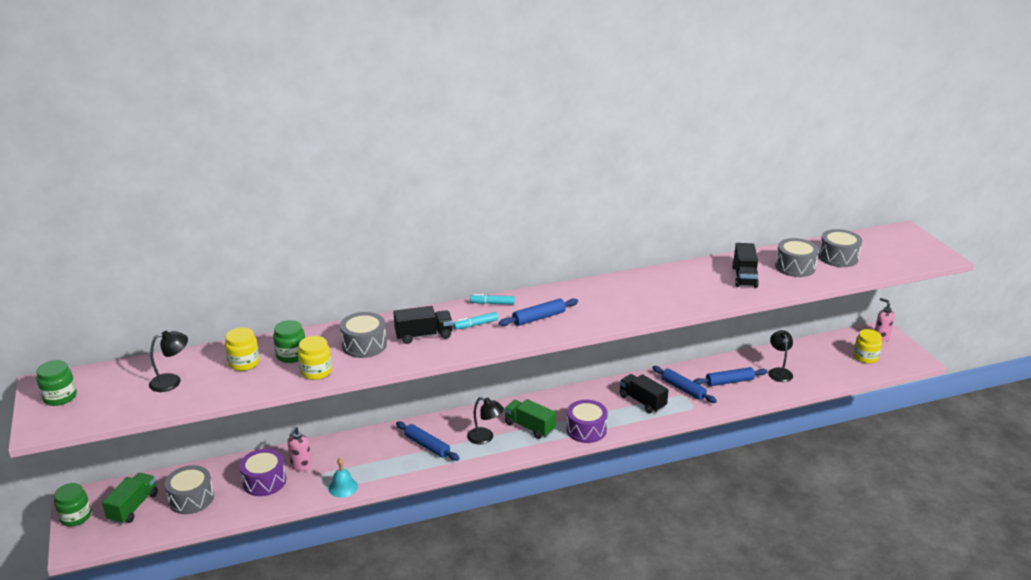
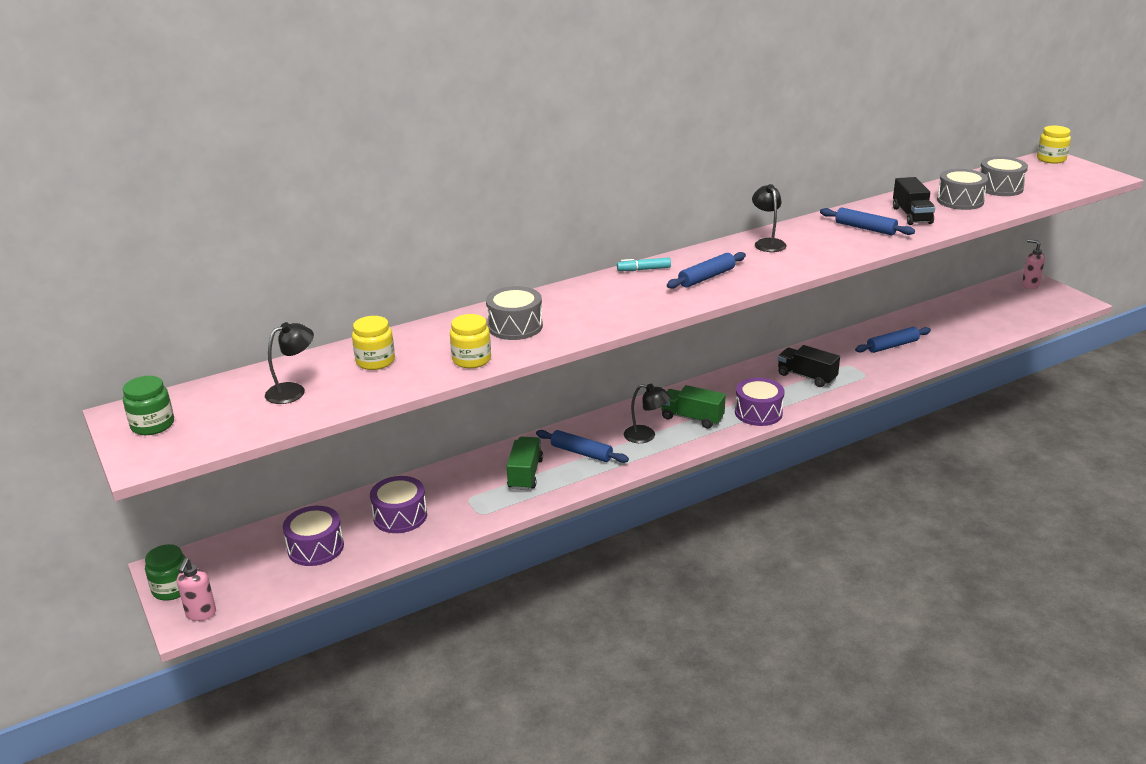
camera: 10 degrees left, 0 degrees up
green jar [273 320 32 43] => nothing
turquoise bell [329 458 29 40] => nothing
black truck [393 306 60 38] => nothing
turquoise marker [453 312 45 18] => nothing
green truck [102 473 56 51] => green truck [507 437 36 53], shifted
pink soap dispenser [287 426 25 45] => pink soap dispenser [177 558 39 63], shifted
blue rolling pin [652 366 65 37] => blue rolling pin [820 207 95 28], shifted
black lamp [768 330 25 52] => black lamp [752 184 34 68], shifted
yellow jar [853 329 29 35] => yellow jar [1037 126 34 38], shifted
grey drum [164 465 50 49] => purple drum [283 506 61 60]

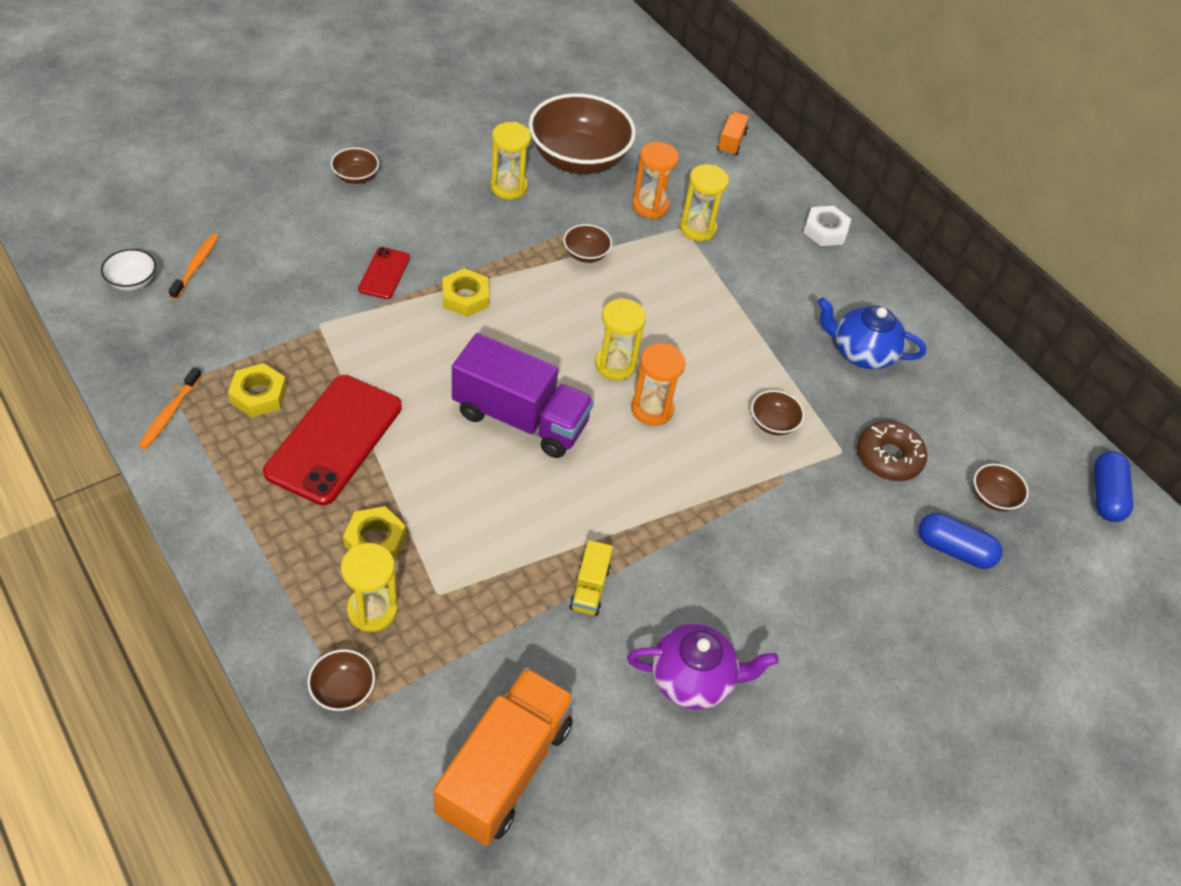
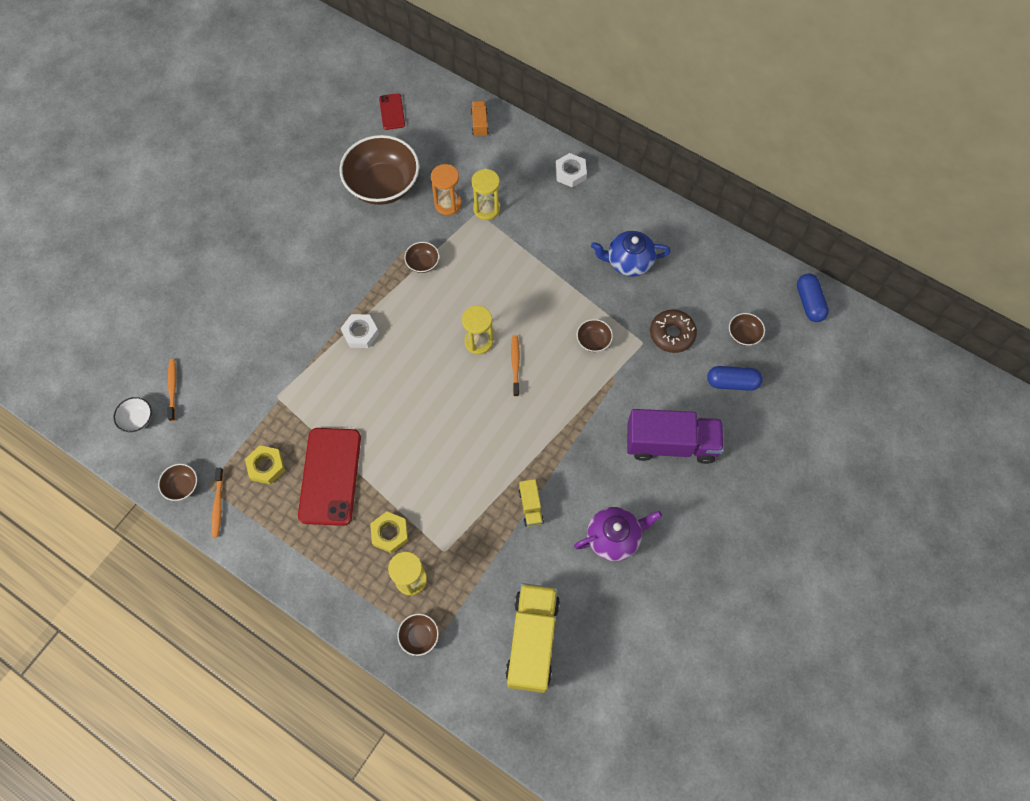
camera: 15 degrees left, 15 degrees up
yellow hourglass [490 122 41 78] => nothing
brown bowl [331 147 48 37] => brown bowl [158 464 39 37], shifted
red phone [358 247 52 52] => red phone [379 93 26 37], shifted
purple truck [452 333 142 125] => purple truck [627 409 97 55], shifted
orange hourglass [631 343 55 83] => orange toothbrush [511 335 9 62]
orange truck [433 667 142 179] => yellow truck [505 583 55 110]
yellow nut [442 268 47 49] => white nut [341 314 38 34]

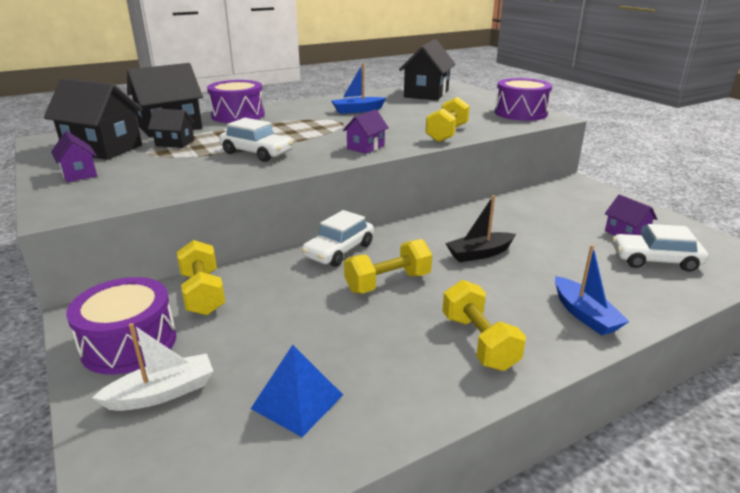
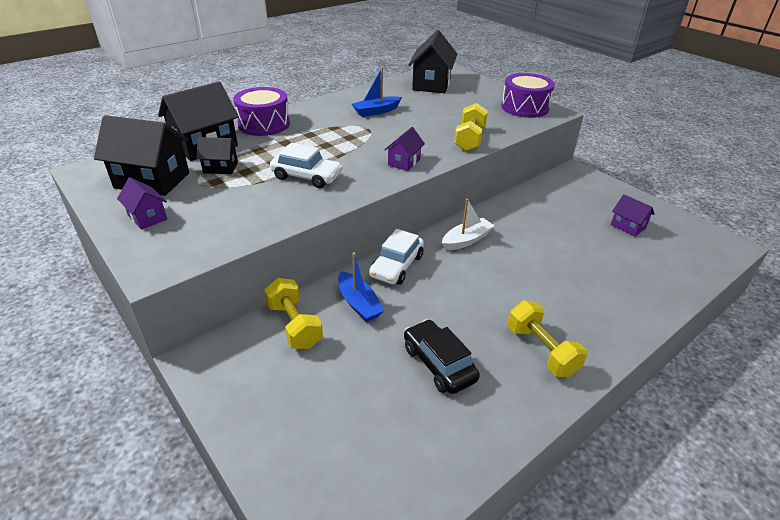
camera: 10 degrees left, 10 degrees up
purple drum [66 277 110 97] => nothing
blue pyramid [251 345 92 92] => nothing
yellow dumbbell [344 239 88 54] => nothing
black boat [445 195 71 67] => nothing
white car [612 224 96 48] => nothing
nothing => black car [404 319 76 75]
white boat [92 323 121 88] => white boat [442 199 53 51], shifted
blue boat [555 245 74 90] => blue boat [338 252 47 70], shifted

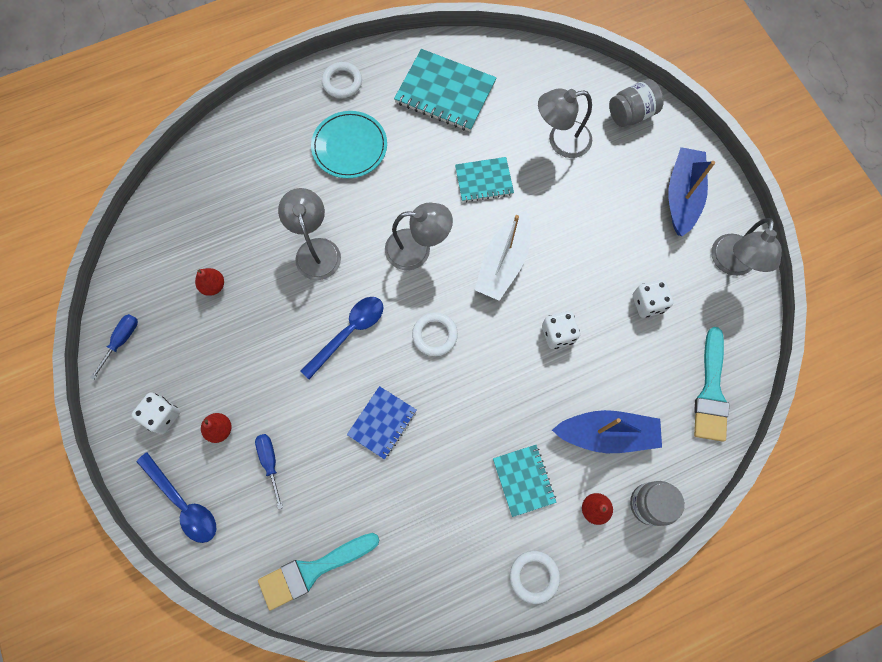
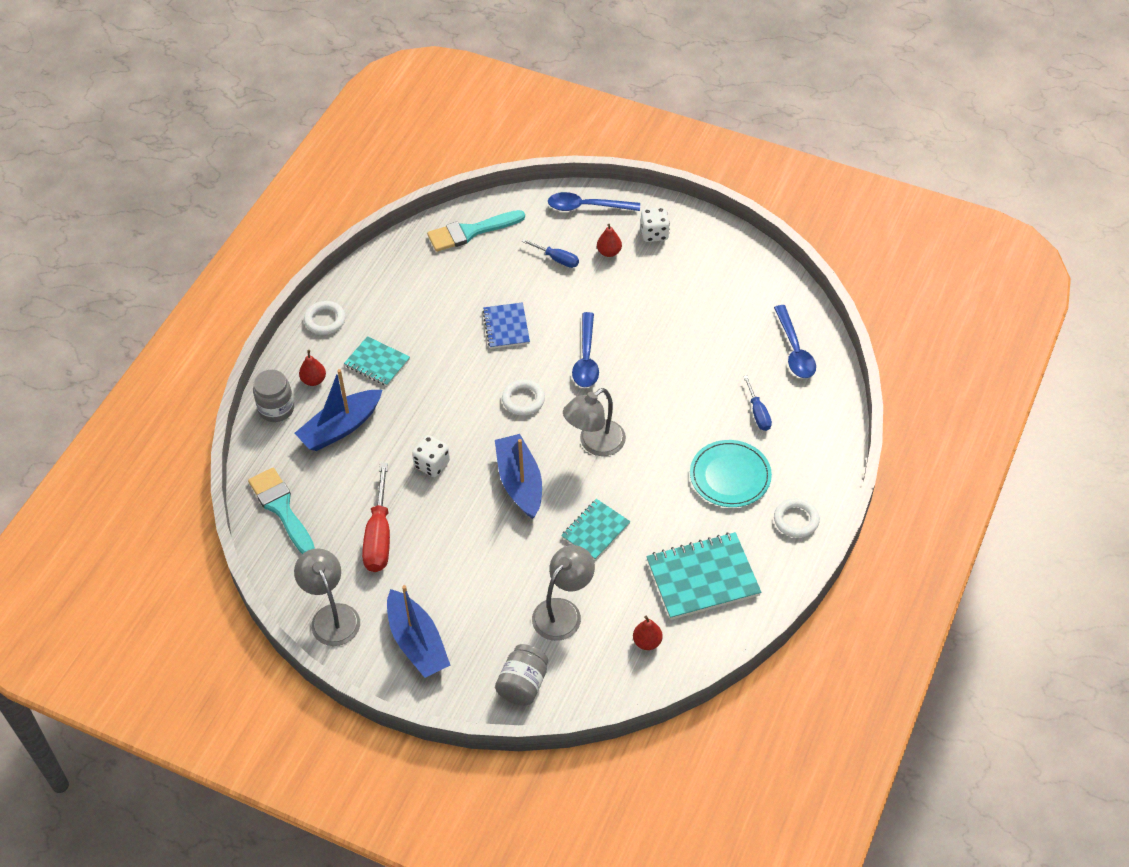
camera: 140 degrees right, 20 degrees down
grey lamp [278 188 63 92] => nothing
nothing => blue spoon [774 305 42 73]
blue screwdriver [90 314 48 66] => blue screwdriver [743 375 29 56], shifted
red pear [195 268 29 28] => red pear [633 616 30 34], shifted
white dice [633 279 41 39] => red screwdriver [362 463 28 109]
white boat [475 210 56 91] => blue boat [495 434 47 85]
turquoise brush [258 533 121 78] => turquoise brush [427 210 98 42], 135 degrees counterclockwise

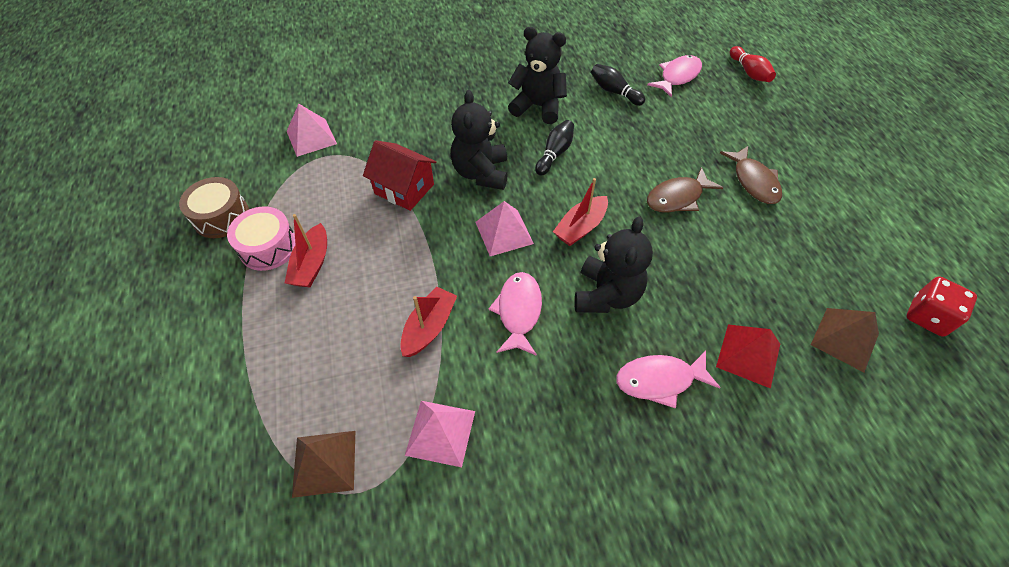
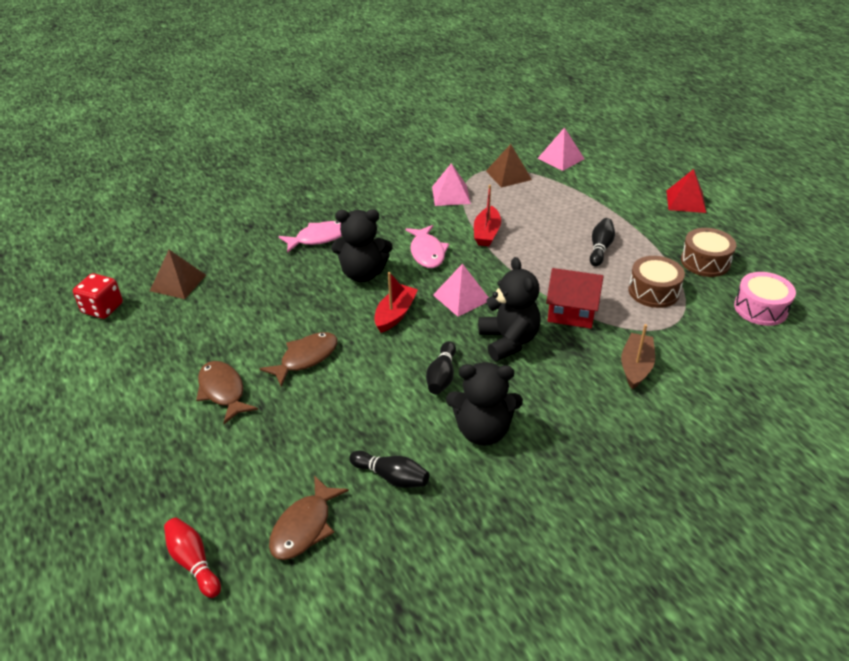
camera: 165 degrees right, 15 degrees down
nothing => brown boat [621 324 34 65]
nothing => brown drum [629 256 56 52]
pink drum [227 207 69 64] => pink drum [734 272 62 54], shifted
pink pyramid [287 104 50 53] => pink pyramid [537 127 48 44], shifted
red pyramid [716 324 64 65] => red pyramid [666 169 40 44], shifted
red boat [285 214 42 73] => black bowling pin [590 218 25 49]
pink fish [647 55 55 42] => brown fish [269 475 80 85]
black teddy bear [575 216 78 97] => black teddy bear [331 209 61 73], 90 degrees counterclockwise

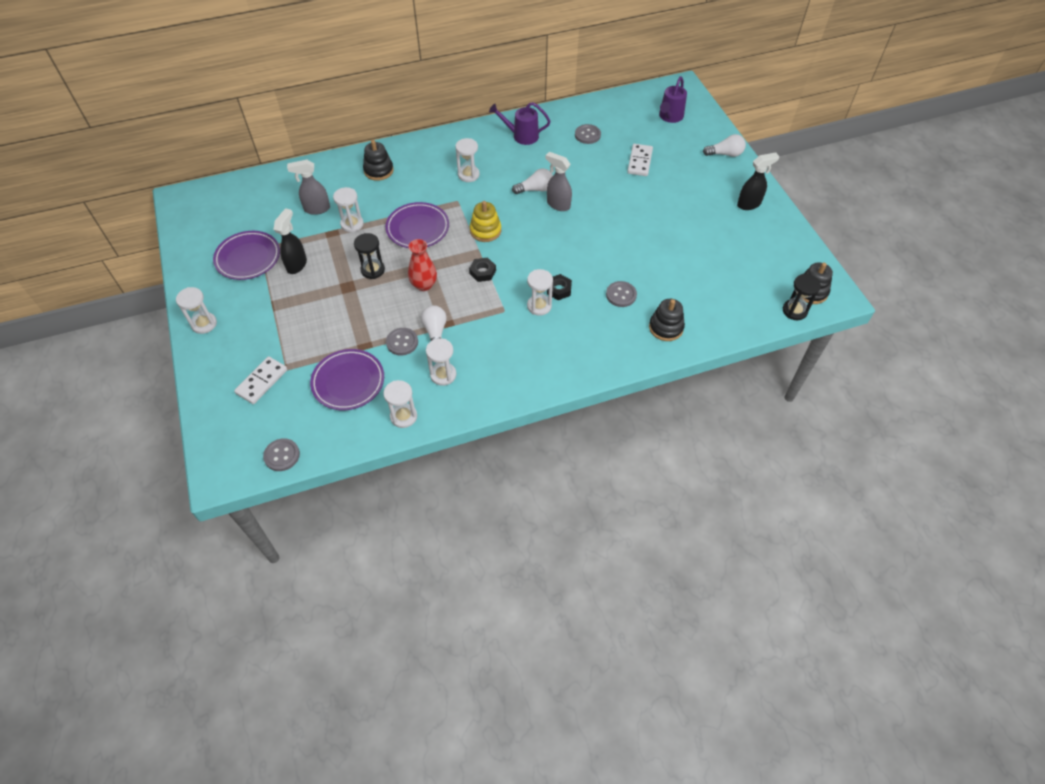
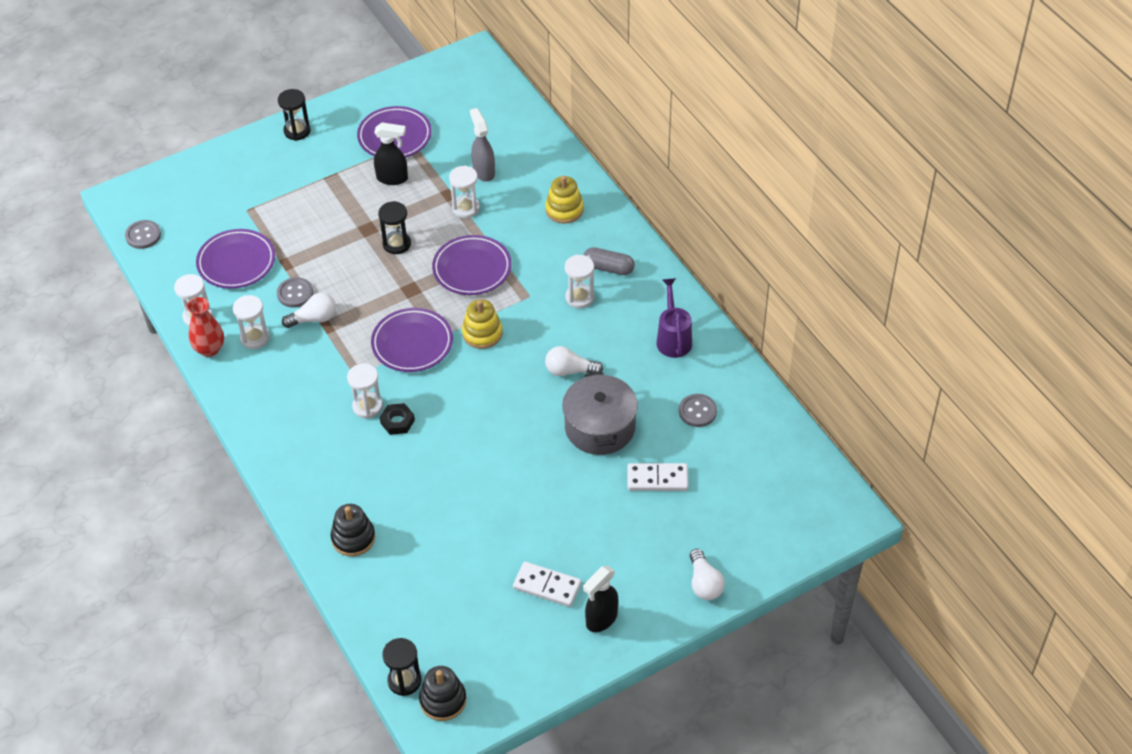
camera: 80 degrees right, 5 degrees down
grey spray bottle [545 152 27 59] => nothing
grey button [606 281 31 26] => nothing
purple watering can [659 76 28 47] => nothing
nothing => grey pot [562 372 76 83]
nothing => grey capsule [584 247 51 28]
white domino [234 356 53 48] => white domino [513 562 69 45], shifted
red vase [408 239 29 52] => red vase [187 297 37 60], shifted
black nut [469 257 27 25] => purple plate [371 308 82 64]
white hourglass [176 287 41 47] => black hourglass [278 89 32 52]
black stacking toy [363 140 31 41] => yellow stacking toy [545 176 39 48]
white light bulb [512 168 41 26] => white light bulb [545 346 58 30], 120 degrees clockwise
black spray bottle [737 153 43 57] => black spray bottle [583 566 36 66], 75 degrees clockwise

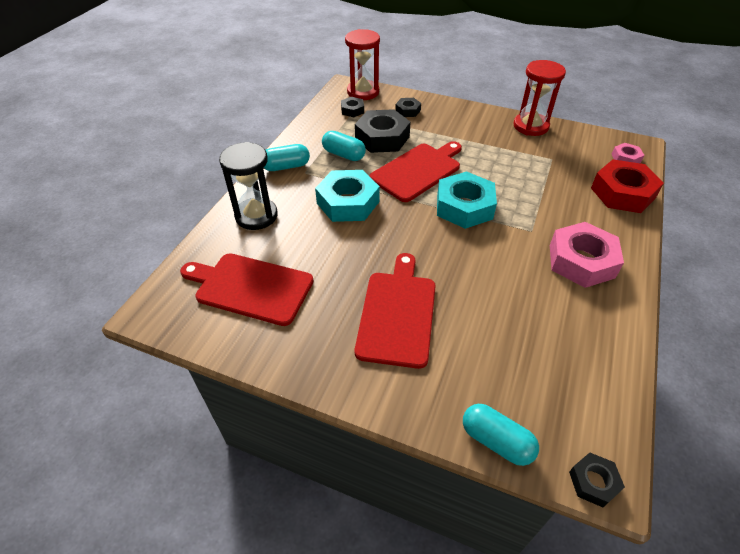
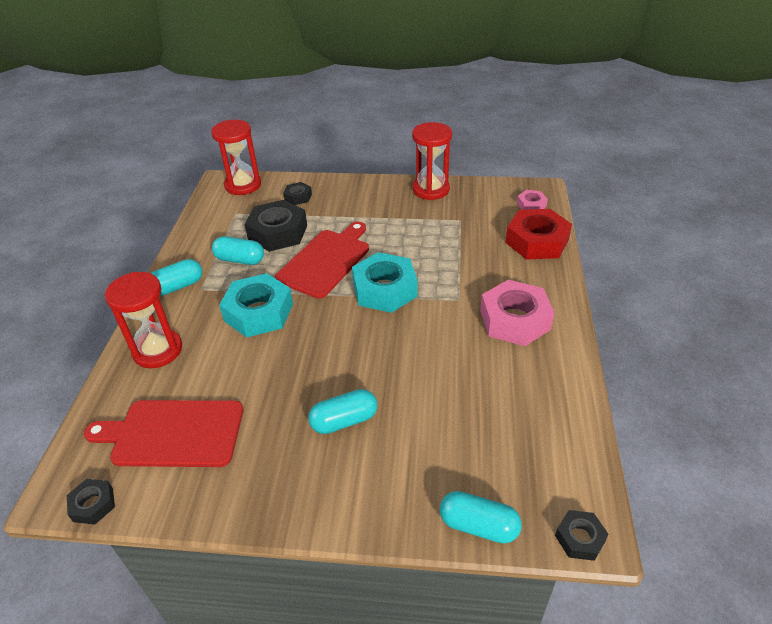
camera: 15 degrees left, 5 degrees down
black nut [341 97 23 20] => black nut [67 479 48 46], shifted
red cutting board [355 253 81 116] => turquoise capsule [308 389 69 45]
black hourglass [219 142 59 88] => red hourglass [105 272 77 96]

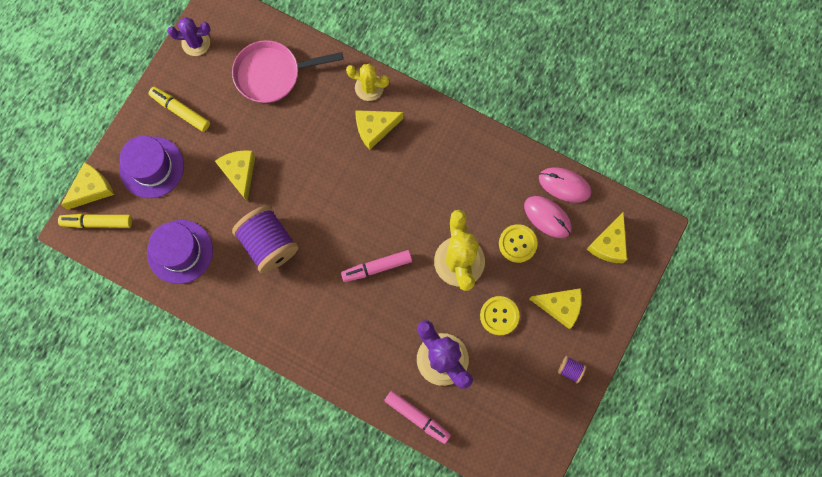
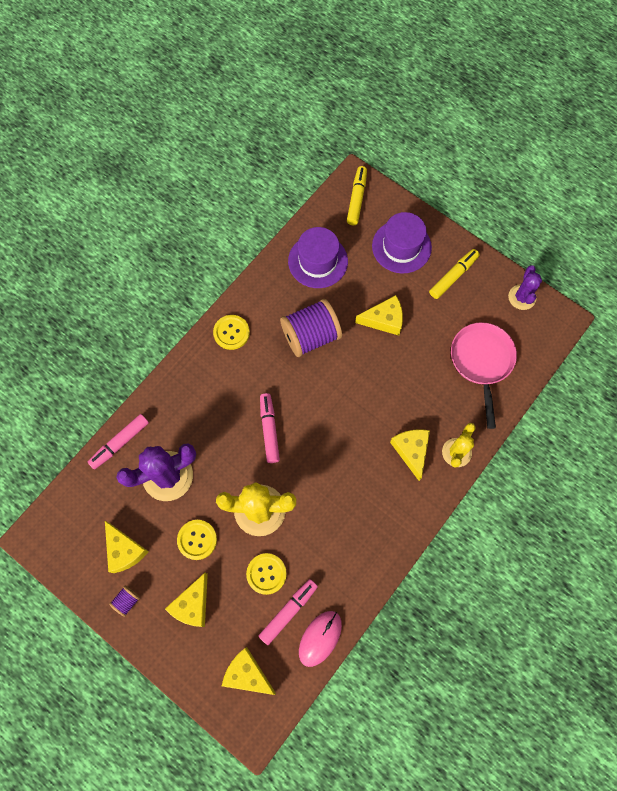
camera: 100 degrees right, 5 degrees down
nothing => yellow button [213 315 37 35]
yellow cheese [61 162 53 48] => yellow cheese [105 521 44 52], shifted
pink mouse [524 196 47 42] => pink marker [259 579 59 66]

